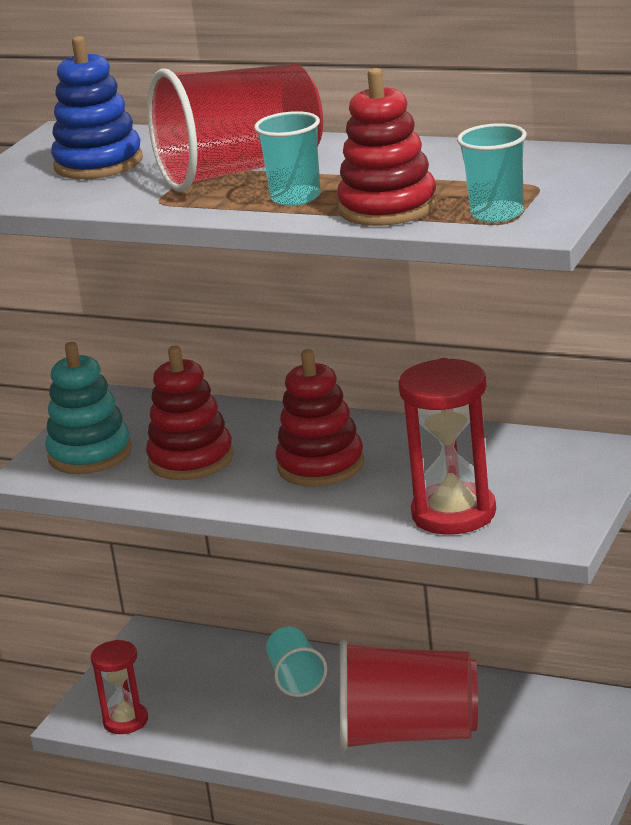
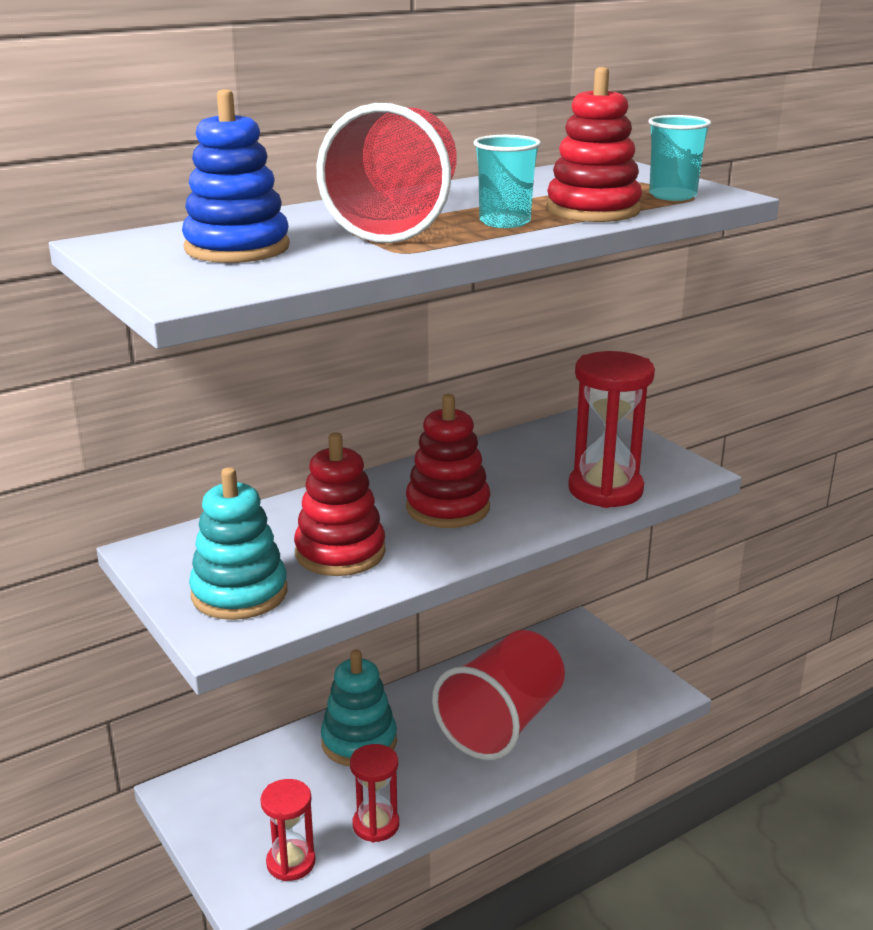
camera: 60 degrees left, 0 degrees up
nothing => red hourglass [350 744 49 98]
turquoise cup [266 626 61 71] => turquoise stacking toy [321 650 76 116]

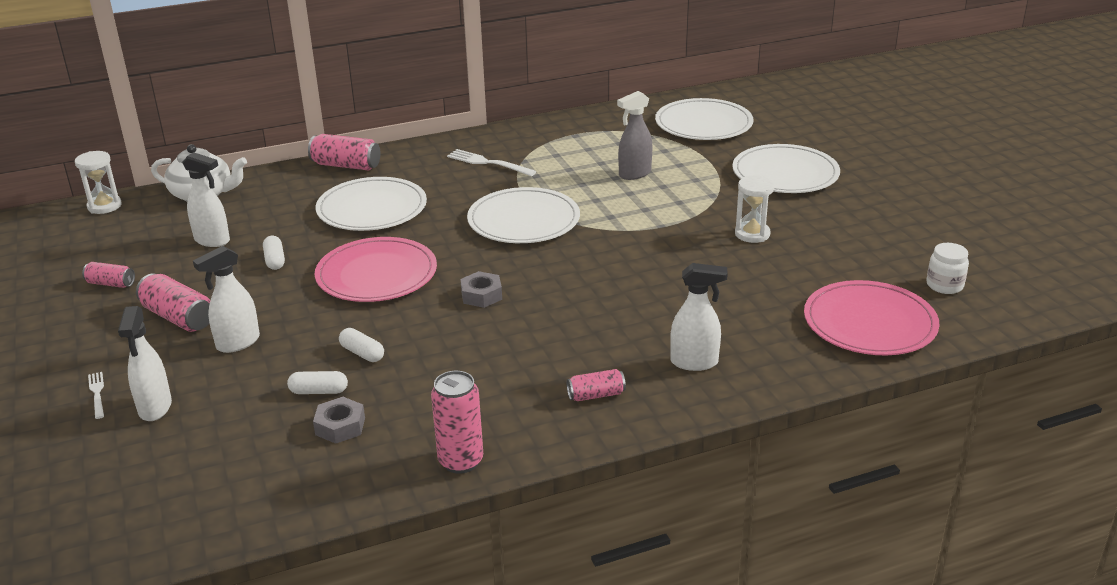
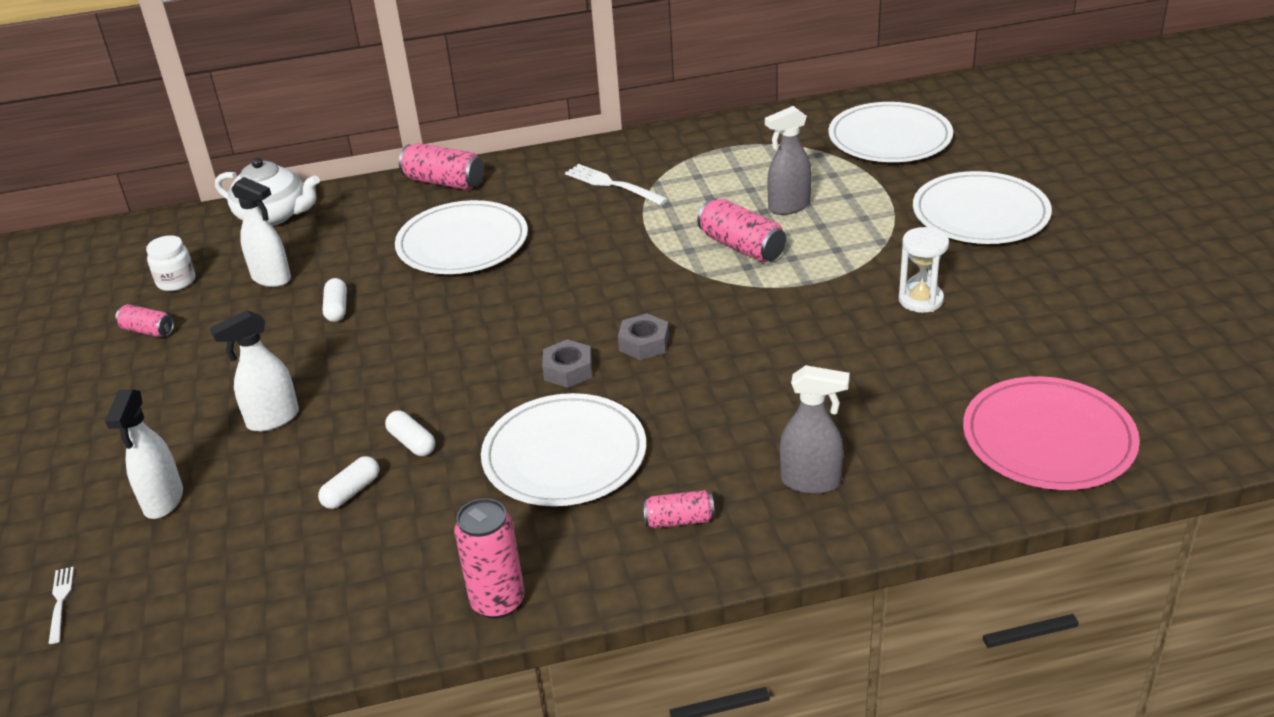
camera: 10 degrees right, 5 degrees up
white hourglass [75 151 47 63] => nothing
pink plate [315 237 122 65] => nothing
white fork [88 372 16 47] => white fork [48 567 26 77], shifted
pink can [136 273 74 59] => pink can [697 198 89 64], shifted
grey nut [313 397 52 47] => grey nut [618 313 51 47], shifted
white plate [467 187 113 56] => white plate [481 393 165 113], shifted
white jar [926 243 43 51] => white jar [146 235 49 56], shifted
white spray bottle [670 263 58 108] => grey spray bottle [780 365 70 129]
white capsule [287 371 61 23] => white capsule [318 456 61 53], 60 degrees counterclockwise

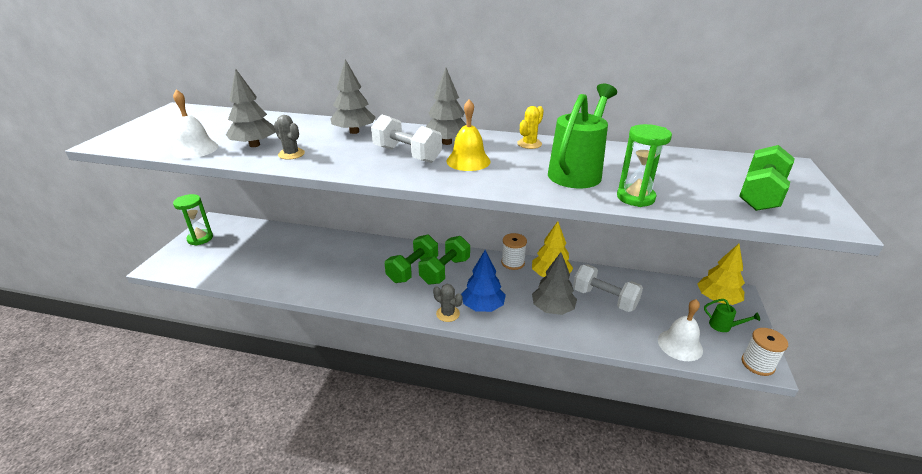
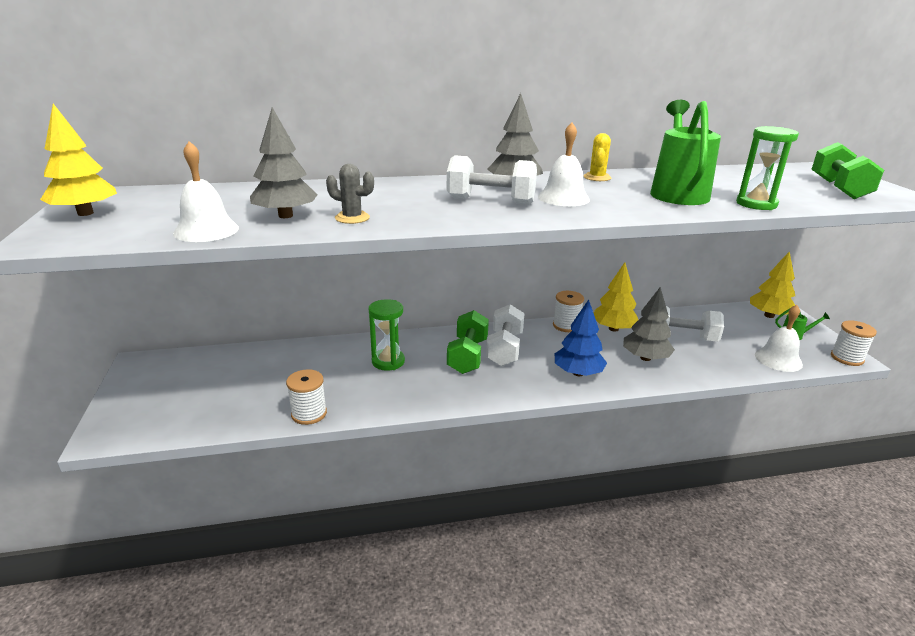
camera: 25 degrees left, 5 degrees down
grey tree [331 59 45 75] => nothing
grey cactus [433 284 30 38] => nothing
nothing => yellow tree [40 104 77 112]
nothing => white spool [286 369 41 56]
green hourglass [173 194 40 52] => green hourglass [369 299 36 72], shifted
green dumbbell [418 236 52 49] => white dumbbell [486 304 39 62]
yellow bell [446 99 45 72] => white bell [538 123 52 83]

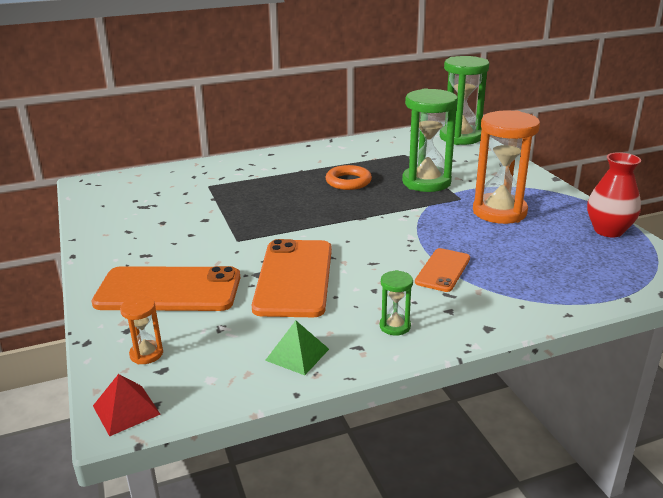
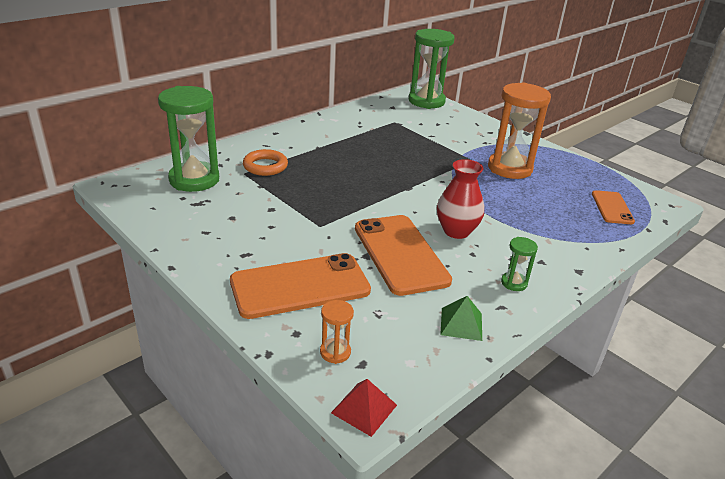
camera: 25 degrees left, 5 degrees up
orange ring [325 165 47 25] => orange ring [243 149 45 27], shifted
green hourglass [402 88 56 104] => green hourglass [158 86 61 106], shifted
orange phone [415 248 55 44] => orange phone [592 190 43 34], shifted
red vase [587 152 54 85] => red vase [437 159 47 80], shifted

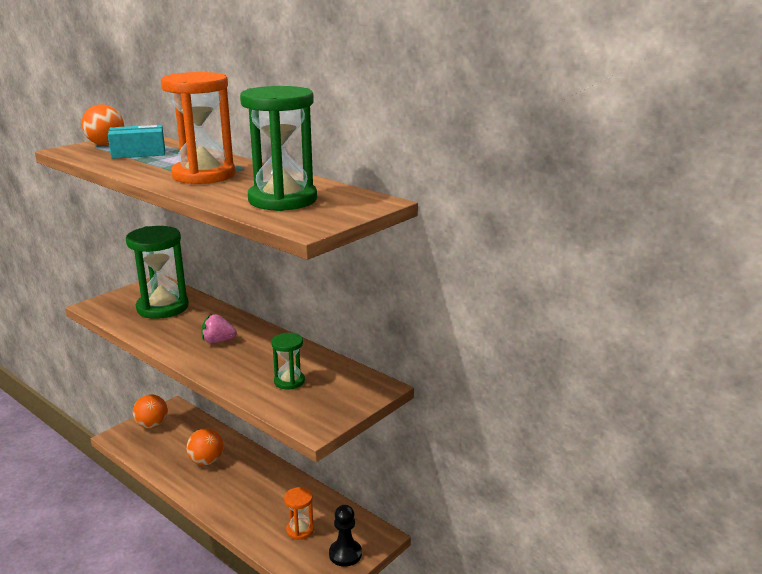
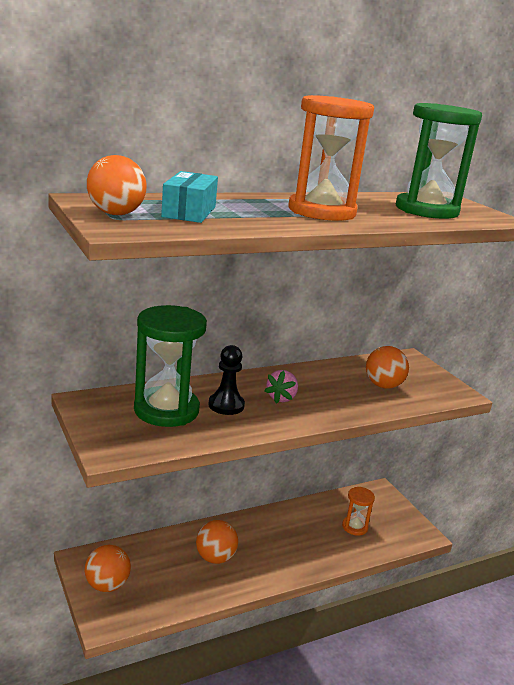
camera: 70 degrees left, 0 degrees up
black pawn [329 505 33 62] => black pawn [208 345 37 70], shifted
green hourglass [271 333 34 57] => orange ball [366 346 43 43]

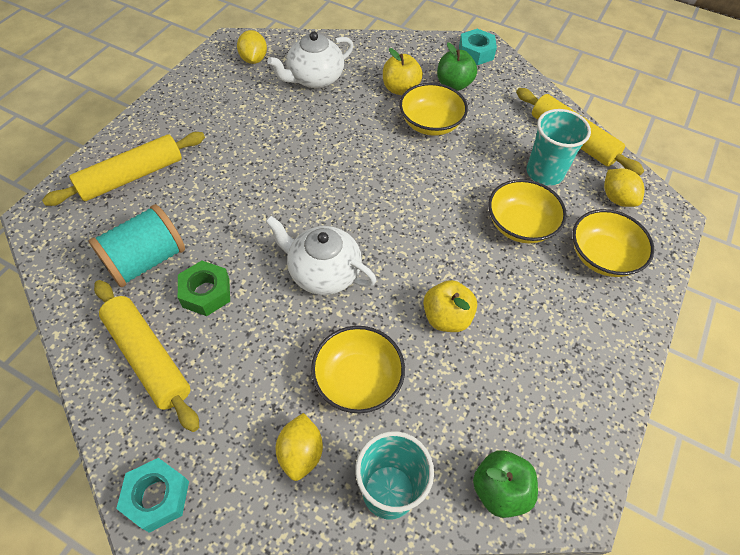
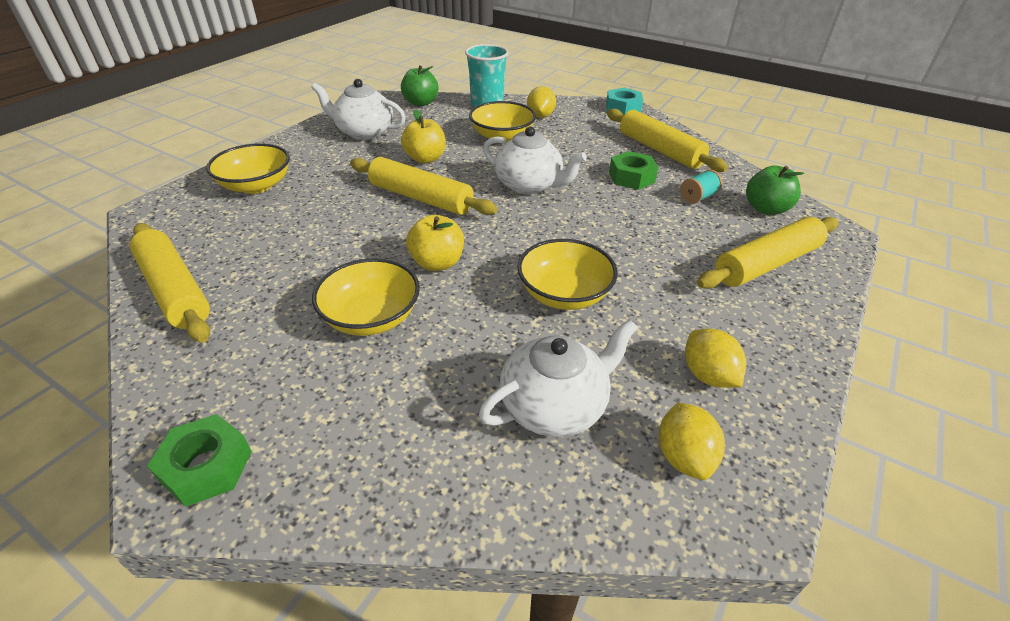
camera: 175 degrees left, 15 degrees down
turquoise cup [527 109 64 77] => nothing
nothing => white teapot [311 79 95 61]
nothing => yellow rolling pin [350 157 148 58]
yellow apple [383 48 40 47] => yellow apple [406 215 58 56], shifted
green apple [437 43 40 48] => green apple [746 165 58 50], shifted
yellow bowl [488 179 79 64] => yellow bowl [517 239 101 71], shifted
yellow lemon [604 168 41 39] => yellow lemon [685 329 61 59], shifted
turquoise nut [459 29 38 36] => green nut [147 414 105 93]
turquoise spool [89 204 96 83] => turquoise spool [680 170 42 34], x0.50

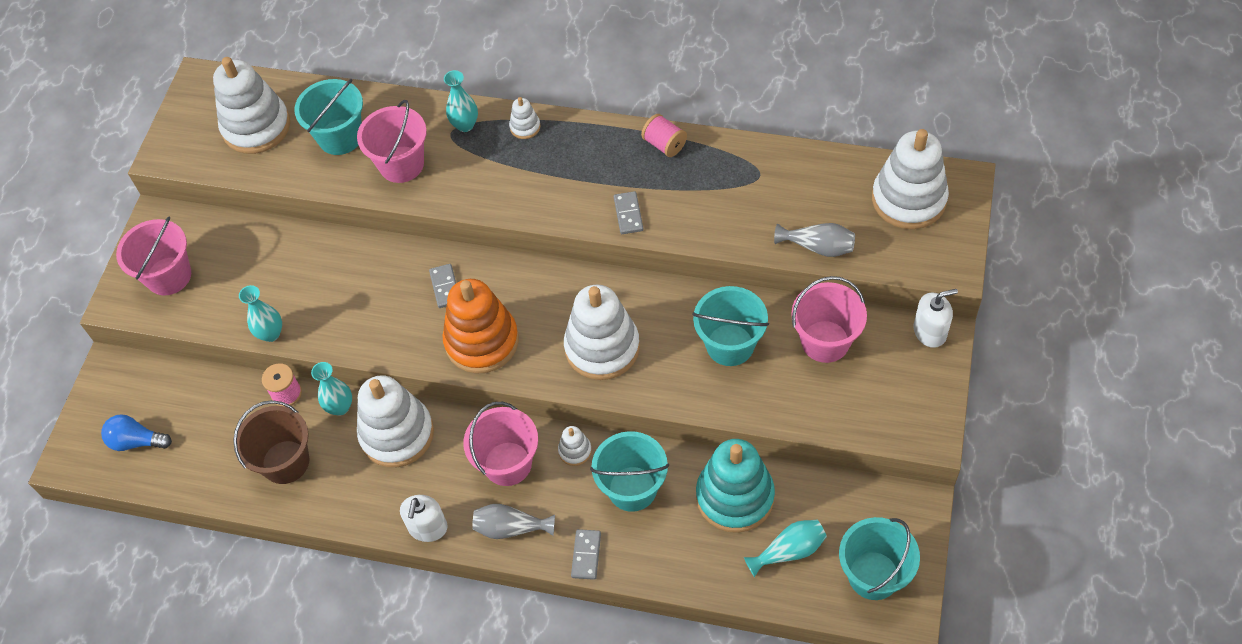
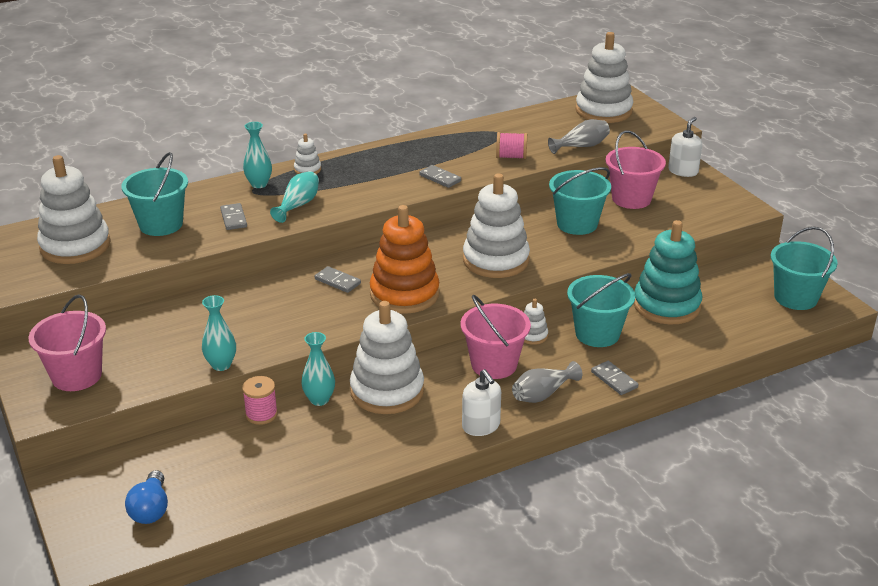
camera: 45 degrees left, 25 degrees down
brown bucket [233 400 76 84] => nothing
pink spool [641 114 46 43] => pink spool [496 132 31 27], shifted
turquoise vase [744 520 83 57] => turquoise vase [270 171 49 52], shifted
pink bucket [357 100 70 83] => grey domino [220 203 27 27]
blue light bulb [101 414 71 37] => blue light bulb [125 470 43 54], 60 degrees counterclockwise

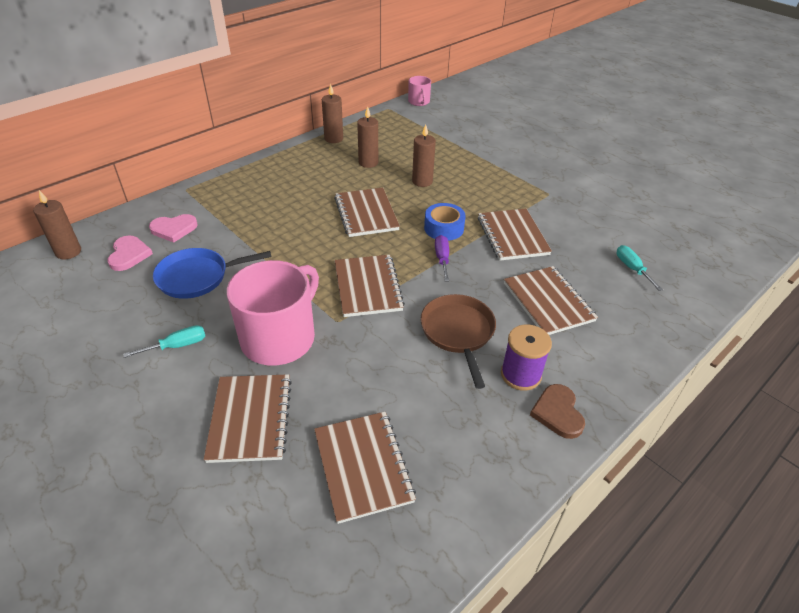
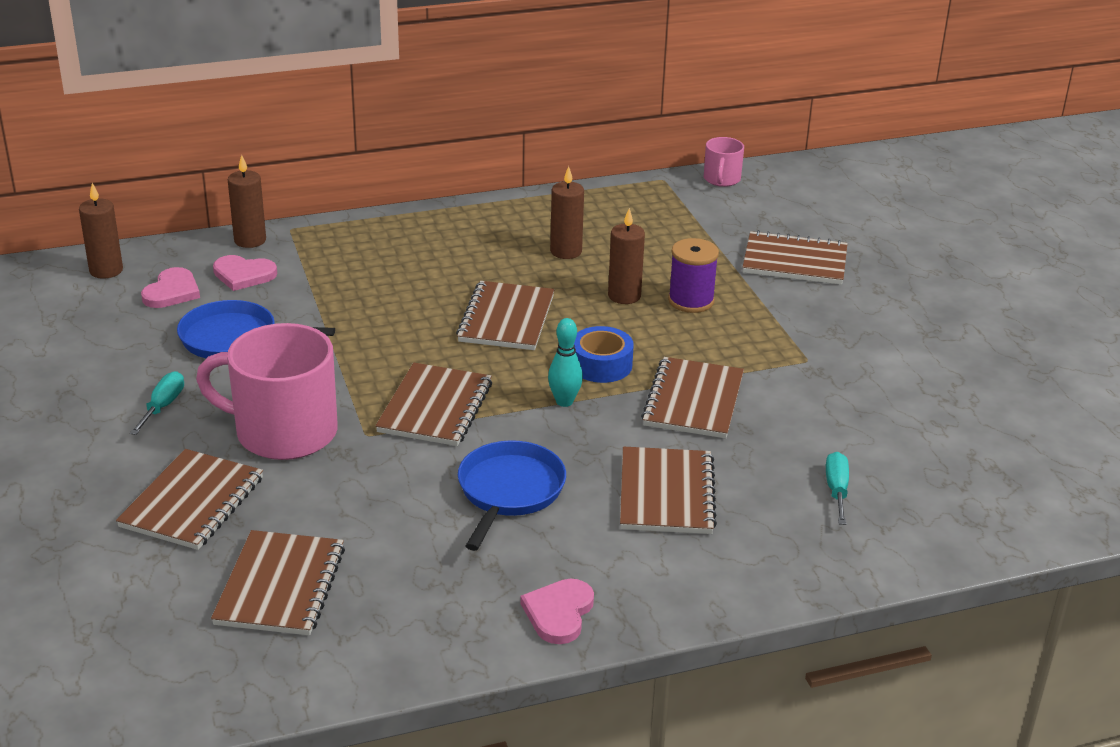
camera: 25 degrees right, 10 degrees down
nothing => brown notebook [743 230 105 55]
brown candle [322 83 21 60] => brown candle [228 155 38 93], shifted
purple spool [501 325 51 66] => purple spool [668 238 51 75], shifted
purple screwdriver [435 235 14 46] => turquoise bowling pin [548 318 35 89]
brown pan [420 294 76 95] => blue pan [458 440 108 111]
brown heart [530 384 55 55] => pink heart [520 579 74 65]
turquoise screwdriver [123 325 82 33] => turquoise screwdriver [130 371 54 64], 75 degrees counterclockwise
pink mug [227 260 92 106] => pink mug [196 323 142 137], 135 degrees counterclockwise

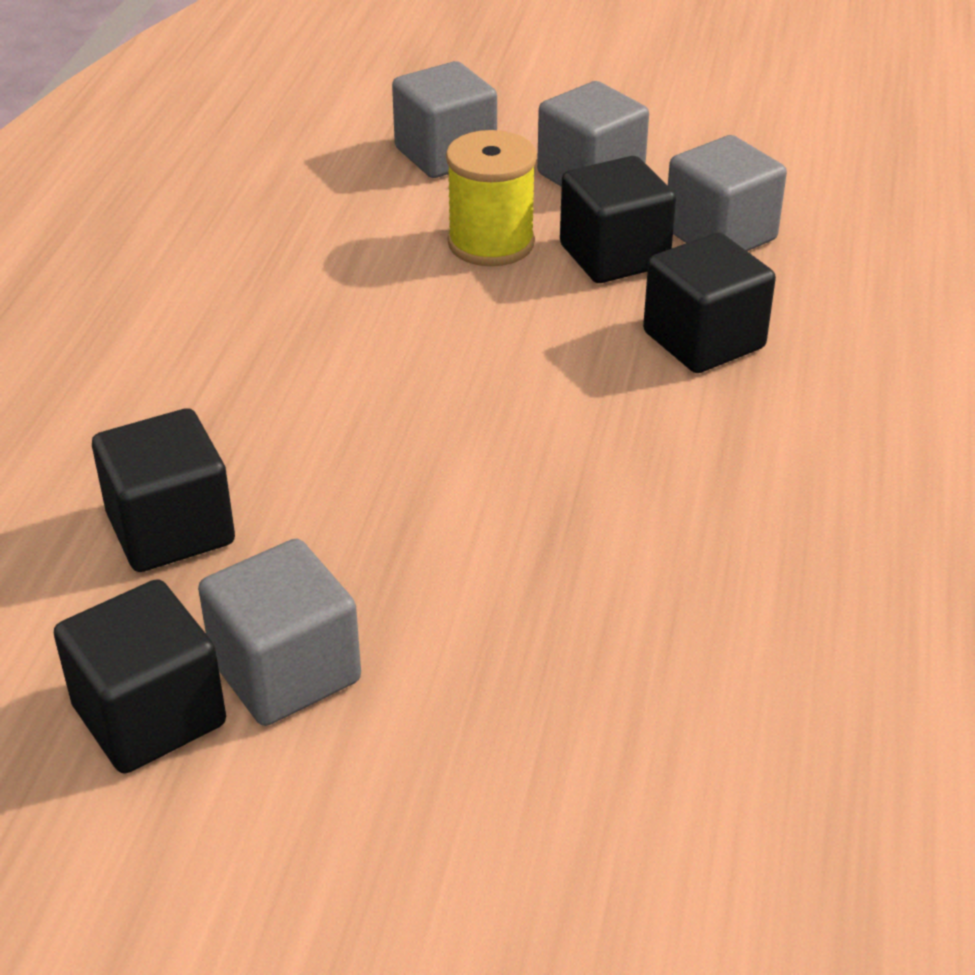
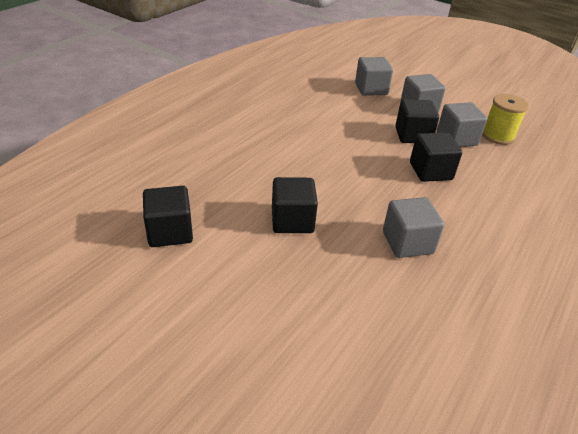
camera: 20 degrees right, 0 degrees up
black cube [92 408 143 164] => black cube [272 177 46 56], shifted
grey cube [198 539 163 187] => grey cube [383 197 61 61], shifted
yellow spool [446 130 91 136] => yellow spool [482 94 47 51], shifted

